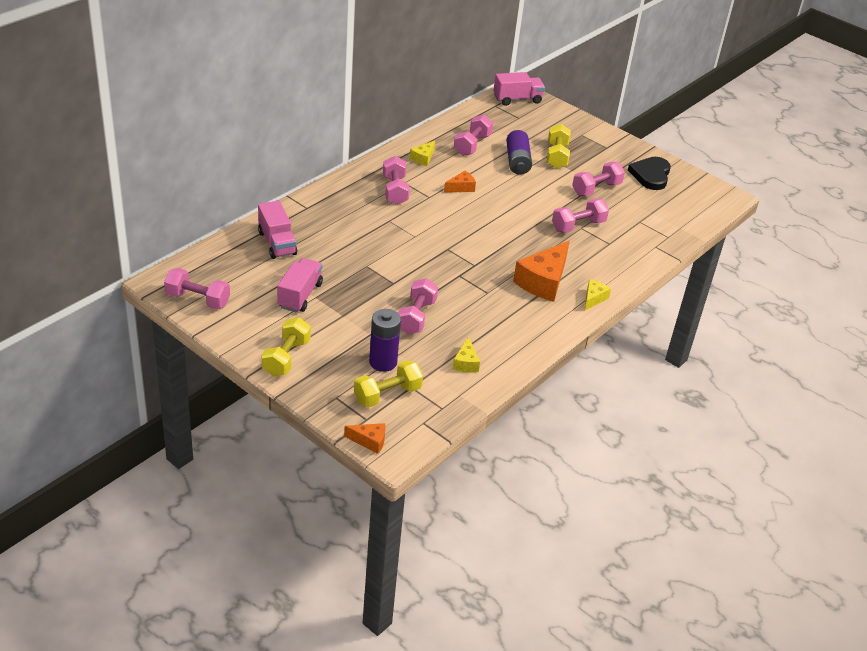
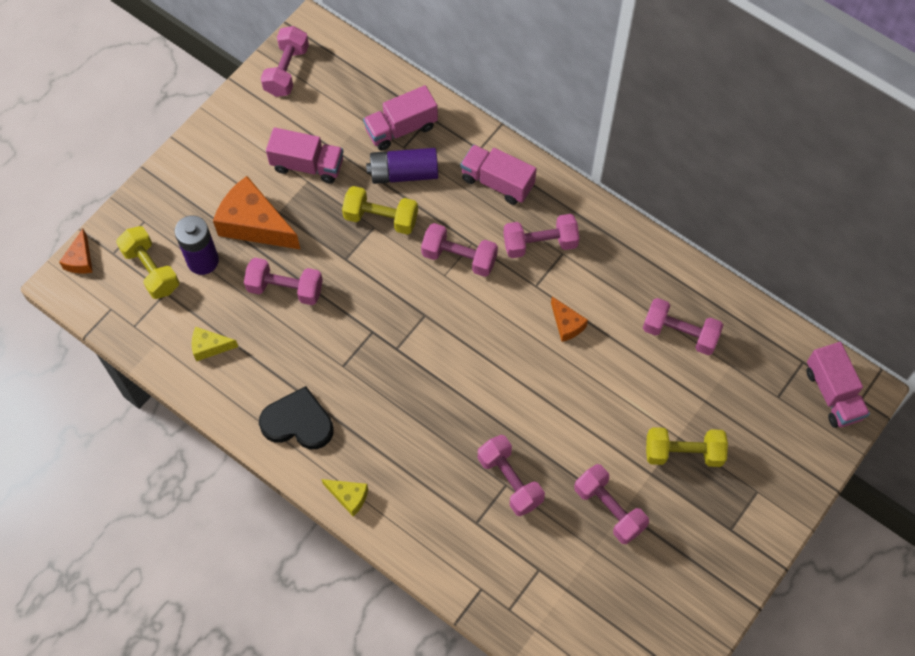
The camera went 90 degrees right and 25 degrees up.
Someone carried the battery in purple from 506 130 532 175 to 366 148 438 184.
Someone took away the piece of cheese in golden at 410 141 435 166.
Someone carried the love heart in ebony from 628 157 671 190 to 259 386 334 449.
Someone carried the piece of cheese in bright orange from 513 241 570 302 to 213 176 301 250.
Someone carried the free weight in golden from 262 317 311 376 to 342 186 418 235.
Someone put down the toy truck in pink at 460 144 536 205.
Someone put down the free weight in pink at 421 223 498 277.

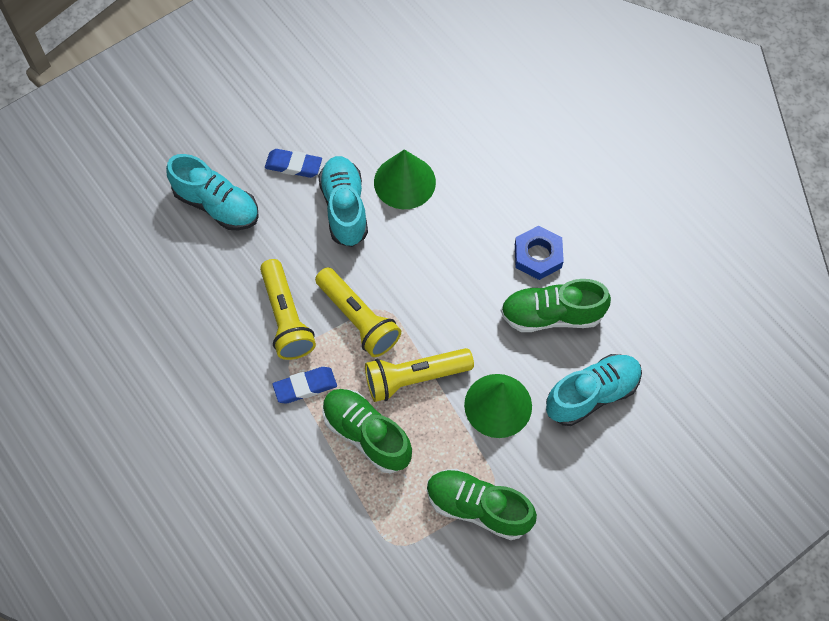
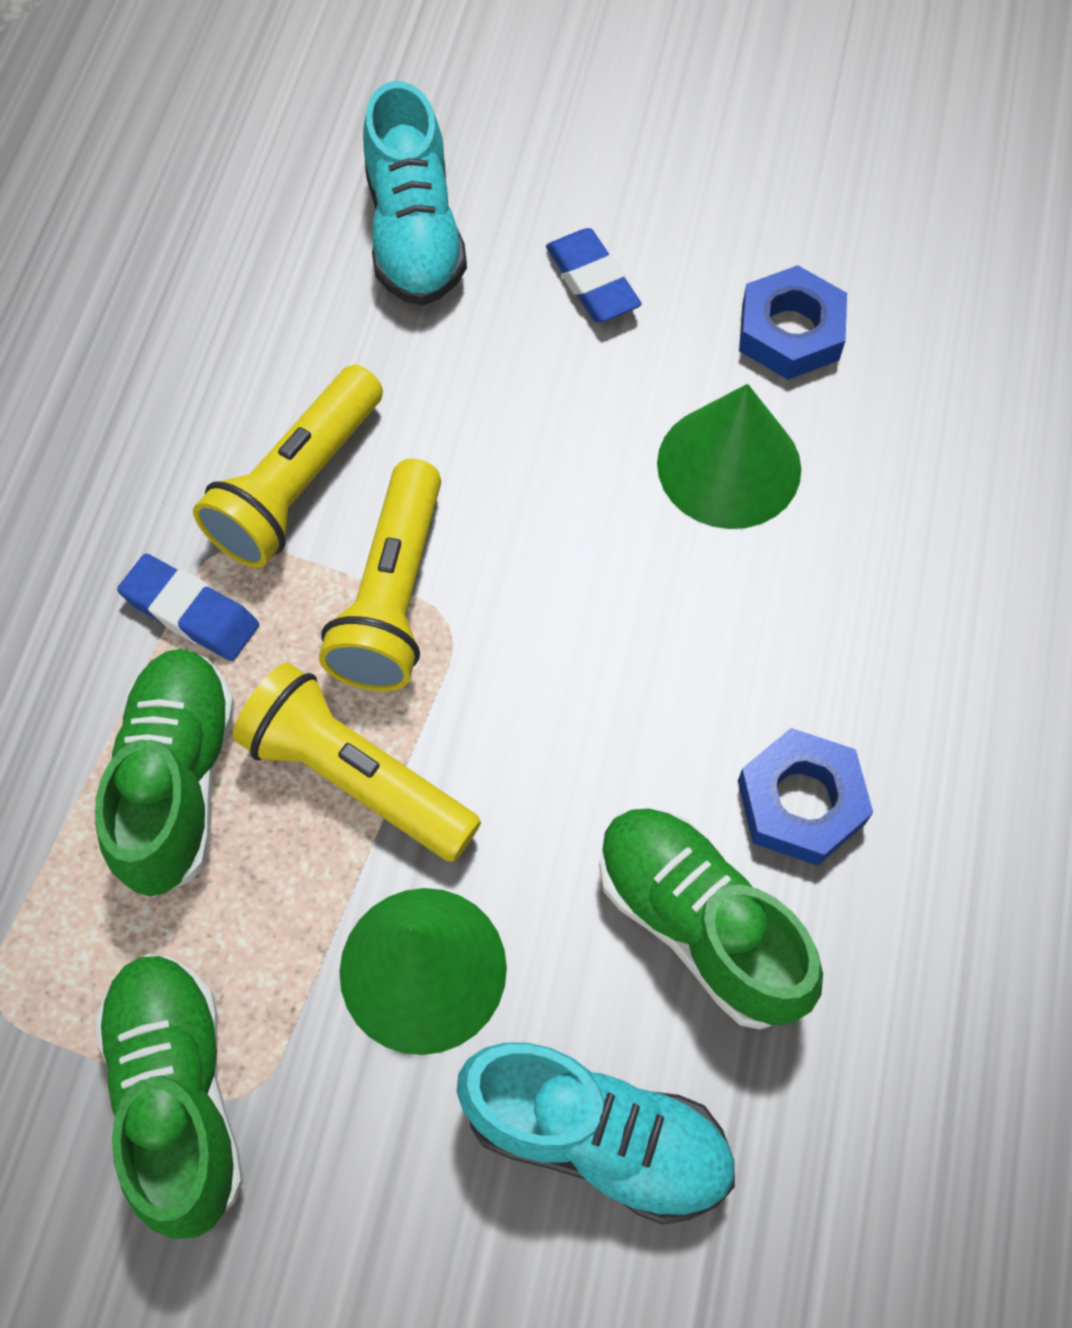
The camera went 50 degrees right and 0 degrees up.
Someone took away the shoe in turquoise at 318 156 368 247.
Someone put down the nut in cobalt at 739 265 847 380.

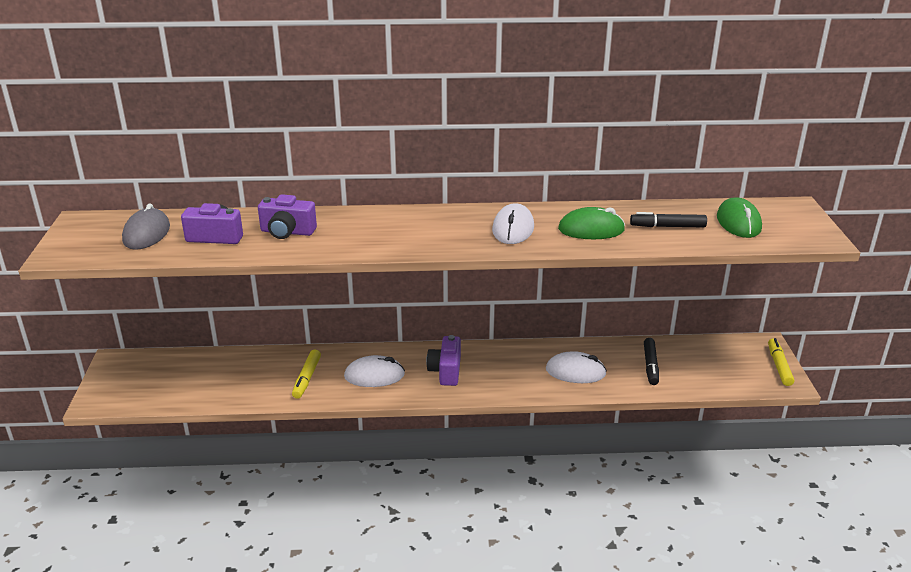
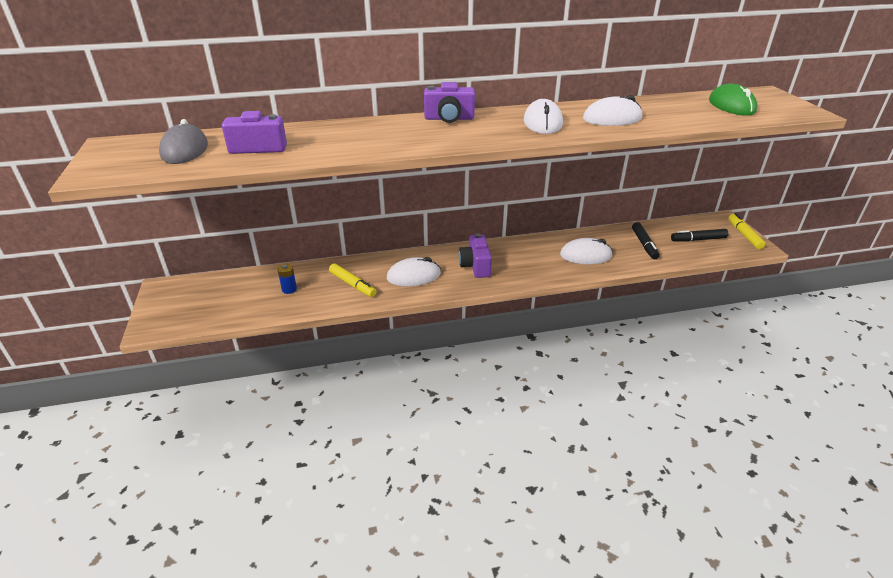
The camera went 10 degrees left and 5 degrees up.
Someone carried the compact camera in purple from 258 194 317 239 to 424 82 475 123.
Someone repainted the PC mouse in leaf-green at 558 207 625 239, which became the PC mouse in pure white at 583 95 642 126.
Someone carried the felt pen in ebony from 630 212 707 227 to 671 229 728 242.
Someone rotated the felt pen in golden at 292 350 321 399 by 45 degrees counterclockwise.
Someone put down the battery in cobalt at 277 264 297 294.

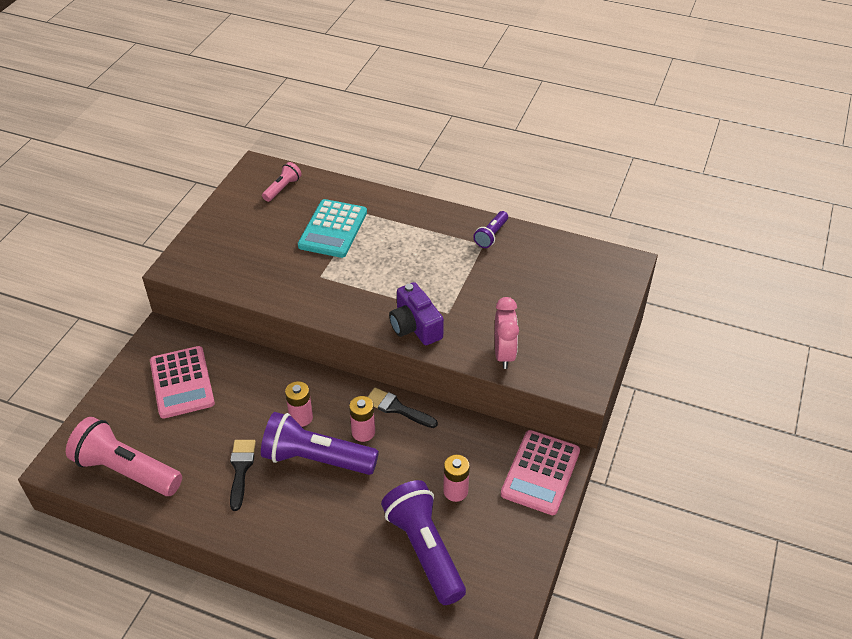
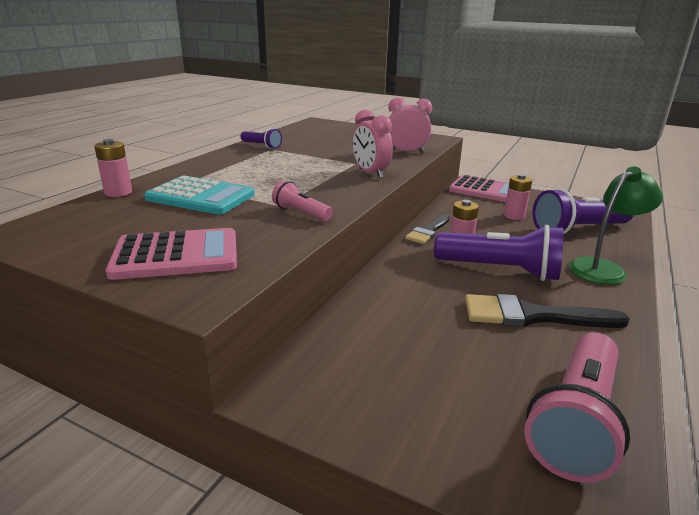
The camera went 85 degrees left and 20 degrees down.
Someone carried the flashlight in pink from 262 162 302 202 to 272 180 333 221.
Someone swapped the compact camera in purple at 389 282 444 345 for the clock in pink at 352 109 393 178.
Someone carried the calculator in pink from 150 346 215 419 to 106 228 237 280.
Someone carried the battery in pink from 285 381 313 427 to 94 139 132 197.
Someone rotated the flashlight in purple at 261 412 379 475 by 90 degrees counterclockwise.
Someone scaled the paintbrush in ebony at 230 440 256 511 by 1.54.
Someone put down the desk lamp in leaf-green at 568 167 663 285.

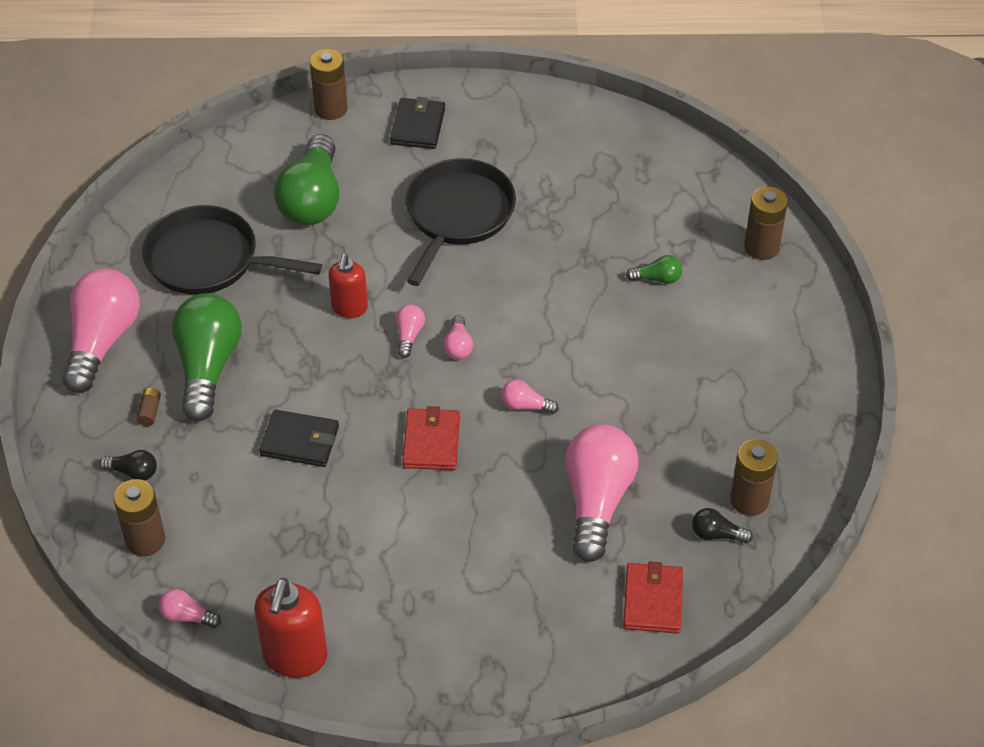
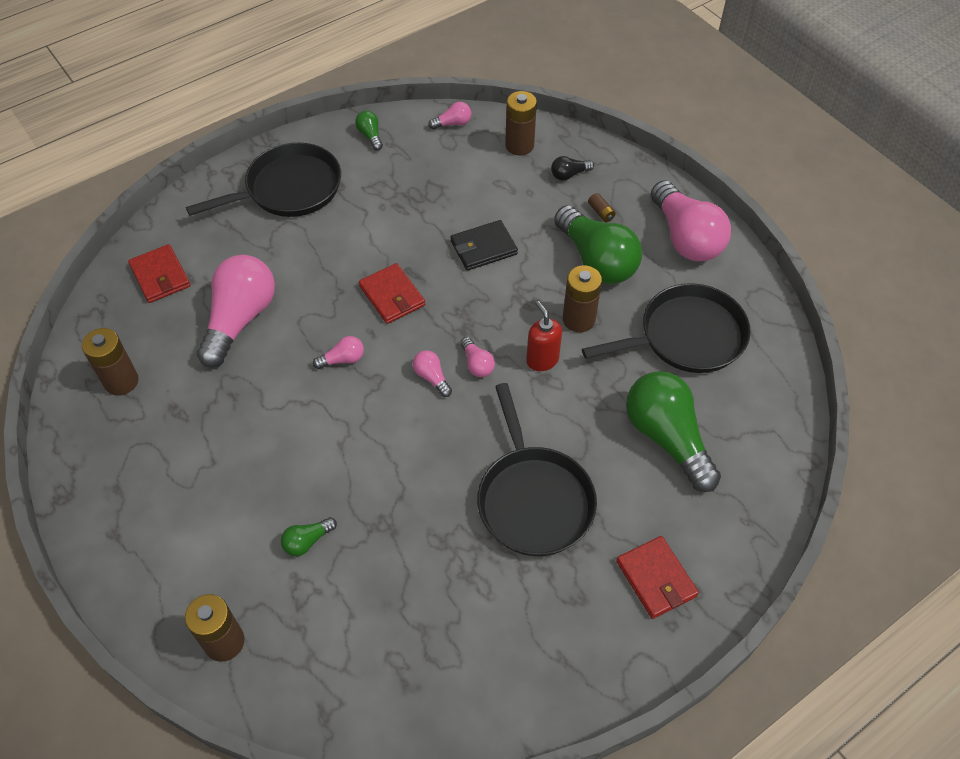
The camera went 145 degrees right and 5 degrees up.
Someone carried the battery in brown from 310 49 348 120 to 563 265 602 332.
Someone repainted the card wallet in ebony at 390 97 445 149, which became the card wallet in scarlet at 616 536 699 619.
Someone rotated the lightbulb in pink at 565 425 639 562 by 135 degrees counterclockwise.
Someone took away the lightbulb in ebony at 692 508 753 543.
Someone swapped the pump bottle in scarlet at 254 578 327 678 for the lightbulb in leaf-green at 355 111 383 151.
Someone put down the pan in ebony at 186 143 341 217.

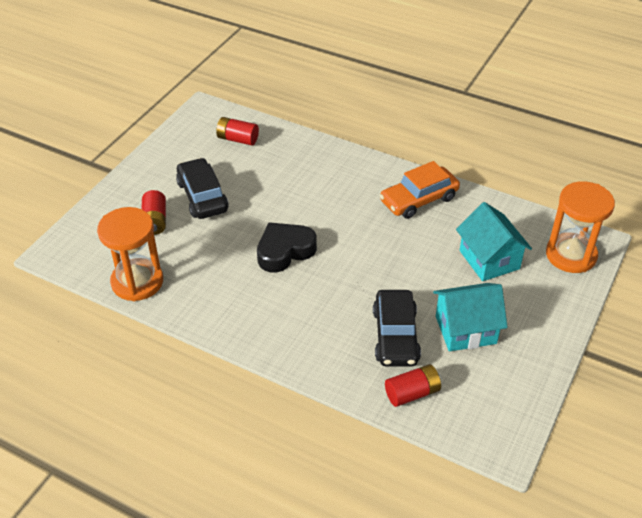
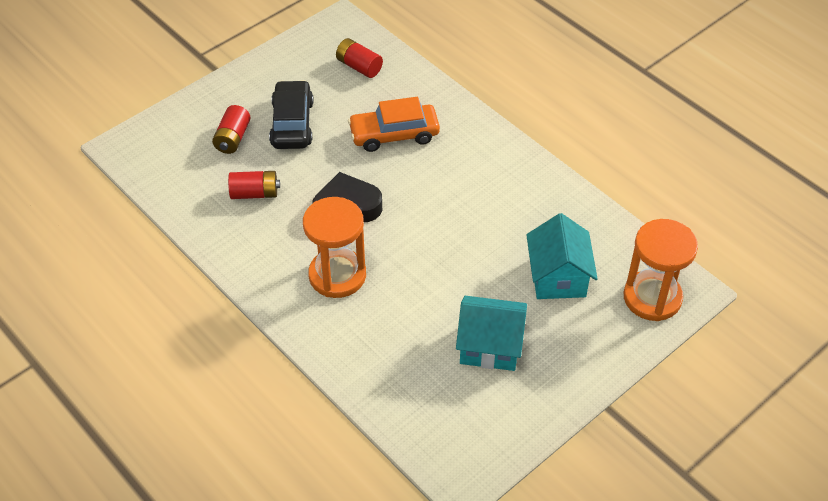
The camera went 20 degrees right and 5 degrees up.
Someone carried the automobile in bright orange from 380 161 460 219 to 348 97 440 152.
Someone carried the sand timer in bright orange from 97 207 163 301 to 303 197 366 298.
Someone took away the automobile in ebony at 373 290 421 366.
Someone carried the battery in scarlet from 385 364 441 407 to 228 171 280 199.

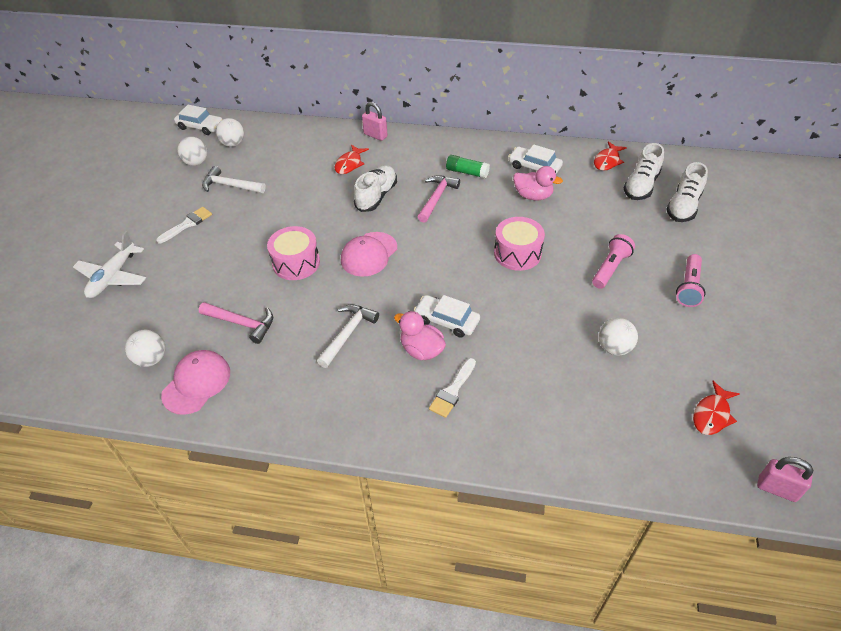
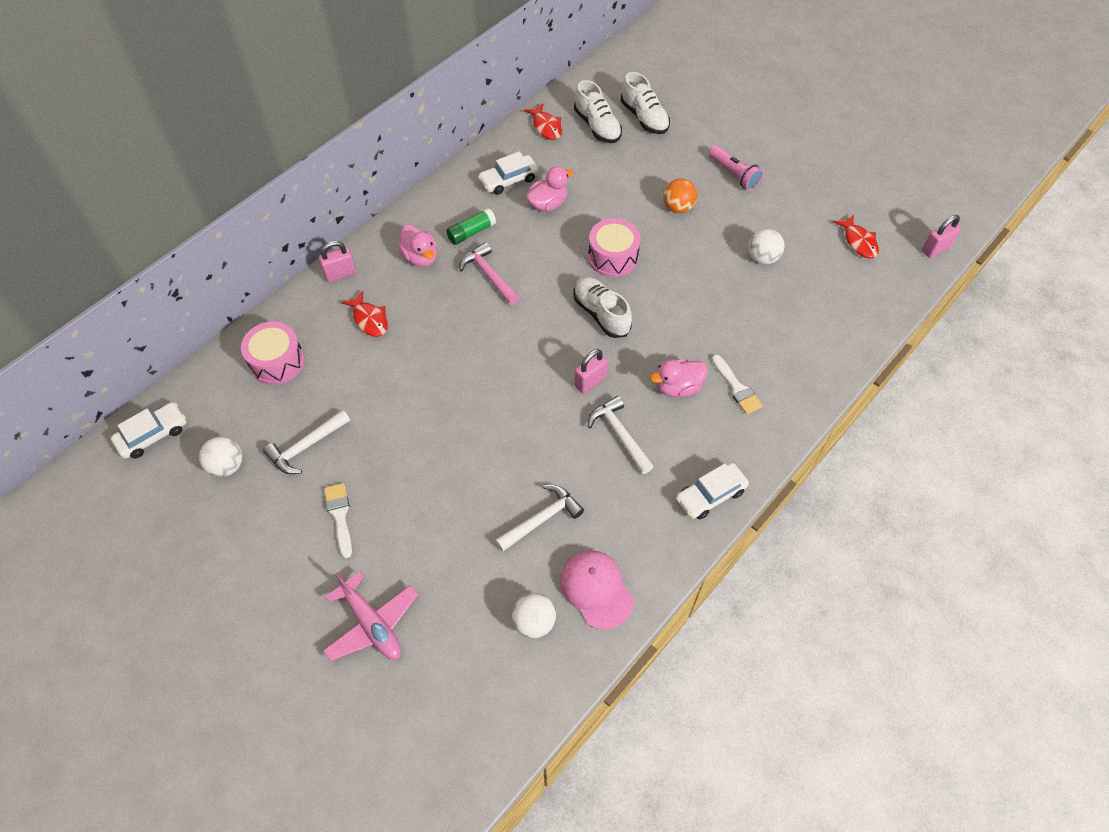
The camera went 60 degrees left and 10 degrees up.
Someone took away the sphere in pure white at 216 118 244 147.
Someone carried the shoe in pure white from 354 165 397 212 to 573 277 632 338.
Someone carried the drum in pink from 267 226 320 280 to 241 321 305 385.
Someone repainted the toy plane in pure white at 73 231 146 298, which became the toy plane in pink at 323 572 418 661.
Someone took away the cap in pink at 341 232 397 277.
Someone swapped the flashlight in pink at 592 234 635 289 for the sphere in bright orange at 663 179 697 213.
Someone carried the automobile in pure white from 414 295 480 338 to 676 463 749 519.
Someone repainted the carpenter's hammer in pink at 199 302 273 344, which became the carpenter's hammer in pure white at 495 485 584 552.
Someone put down the rubber duck in pink at 398 225 437 267.
Someone put down the padlock in pink at 574 349 608 394.

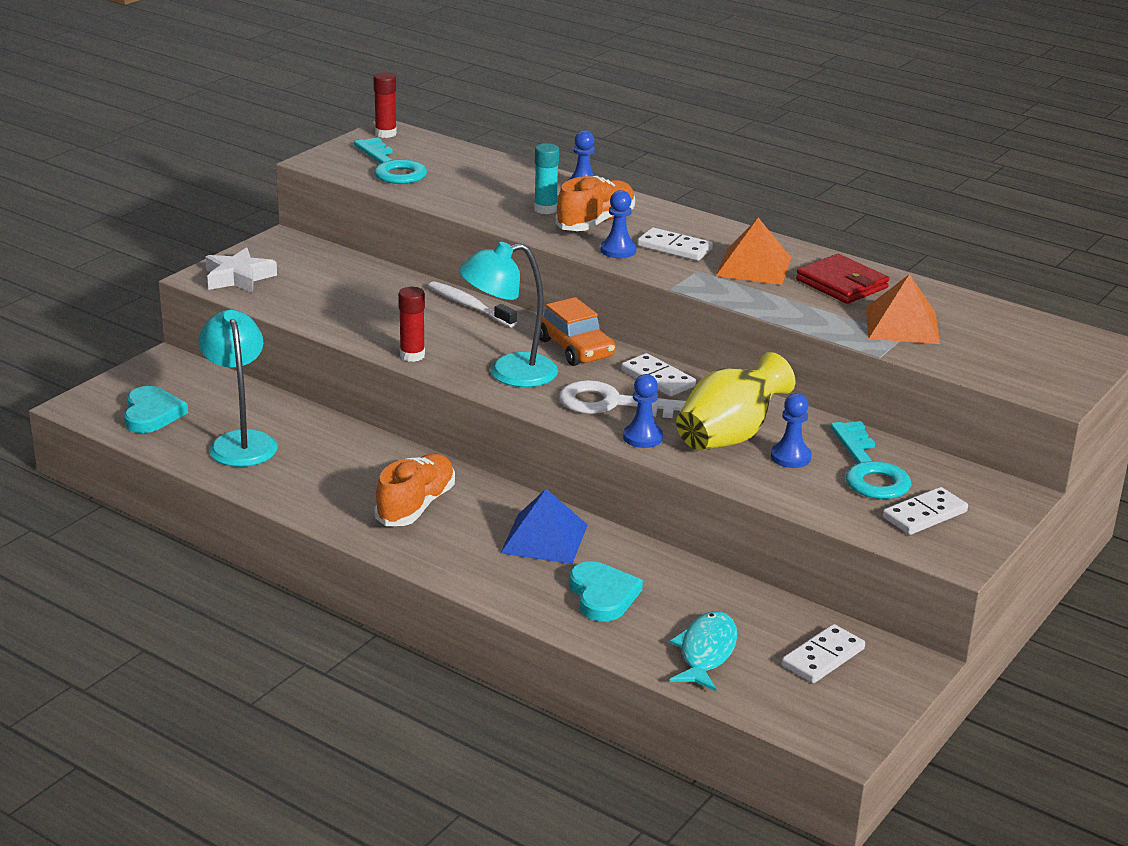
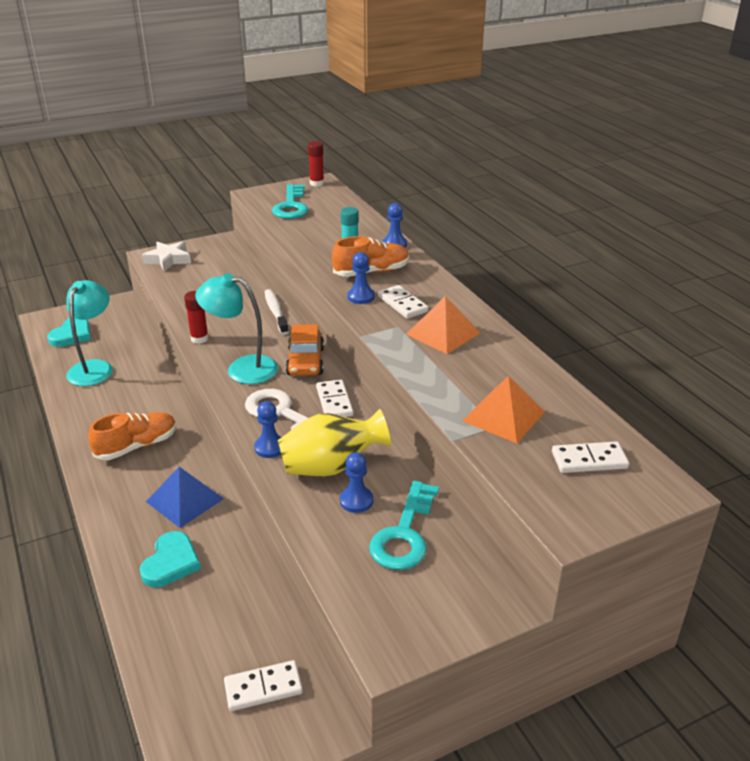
The camera went 30 degrees right and 5 degrees up.
Someone took away the card wallet in scarlet at 796 254 889 304.
Someone carried the domino in pure white from 883 487 968 535 to 552 441 629 473.
Someone took away the toy fish in turquoise at 670 611 737 691.

